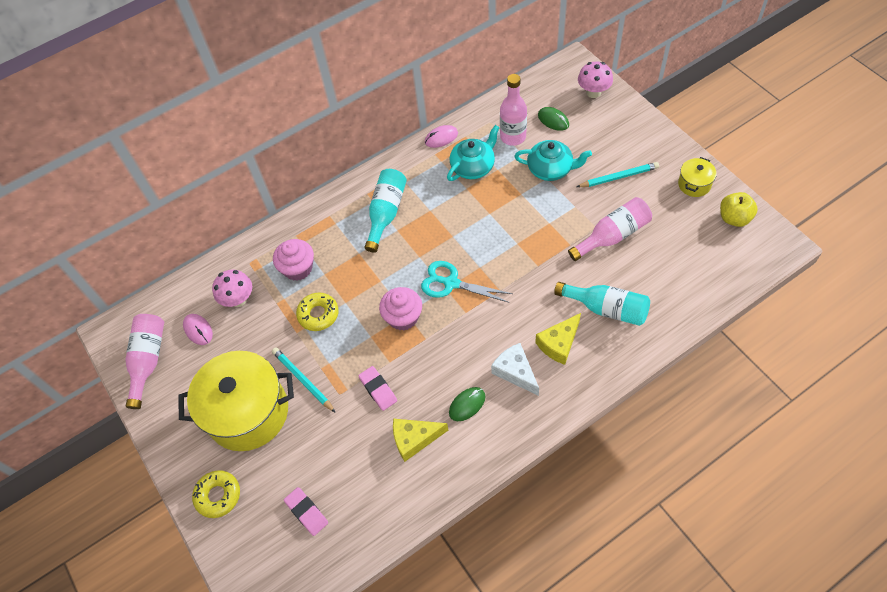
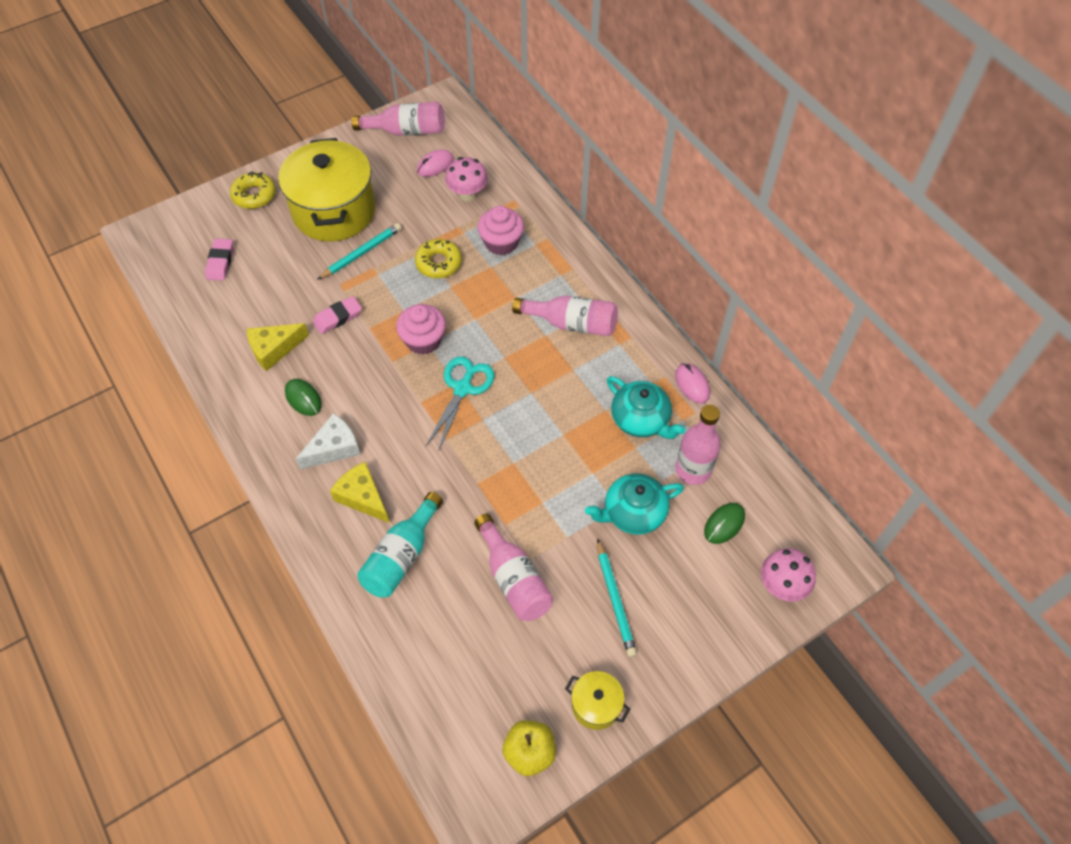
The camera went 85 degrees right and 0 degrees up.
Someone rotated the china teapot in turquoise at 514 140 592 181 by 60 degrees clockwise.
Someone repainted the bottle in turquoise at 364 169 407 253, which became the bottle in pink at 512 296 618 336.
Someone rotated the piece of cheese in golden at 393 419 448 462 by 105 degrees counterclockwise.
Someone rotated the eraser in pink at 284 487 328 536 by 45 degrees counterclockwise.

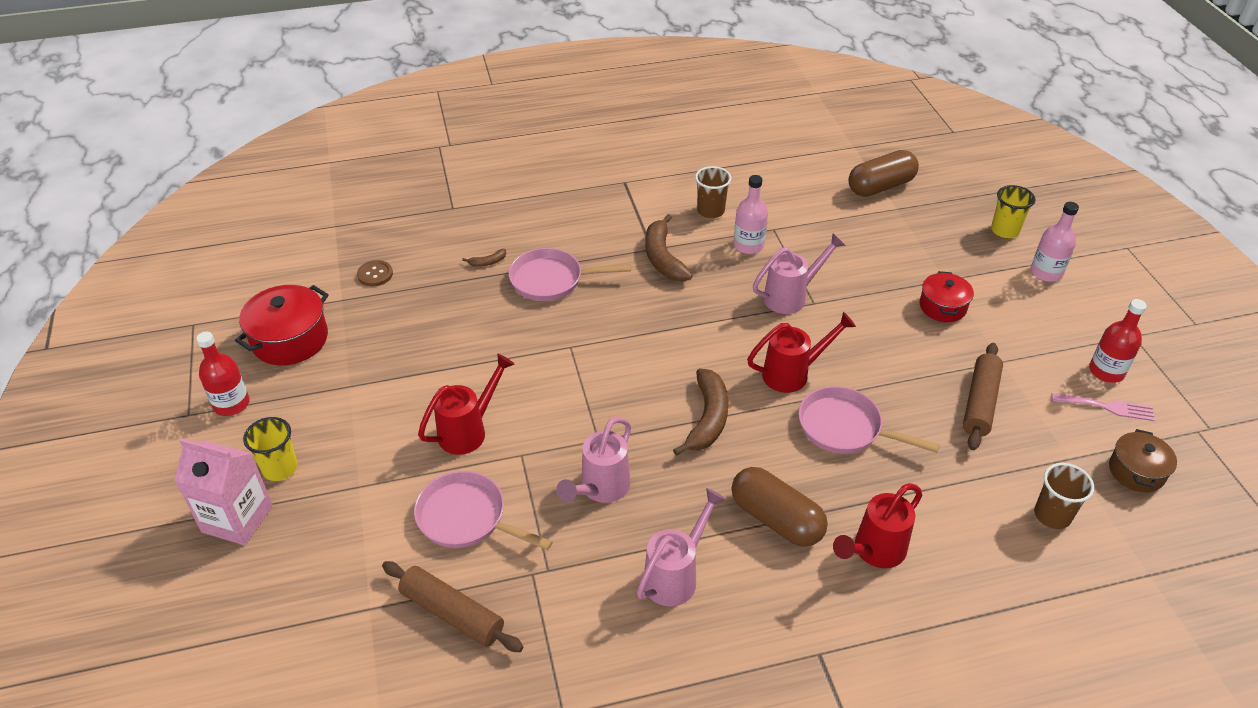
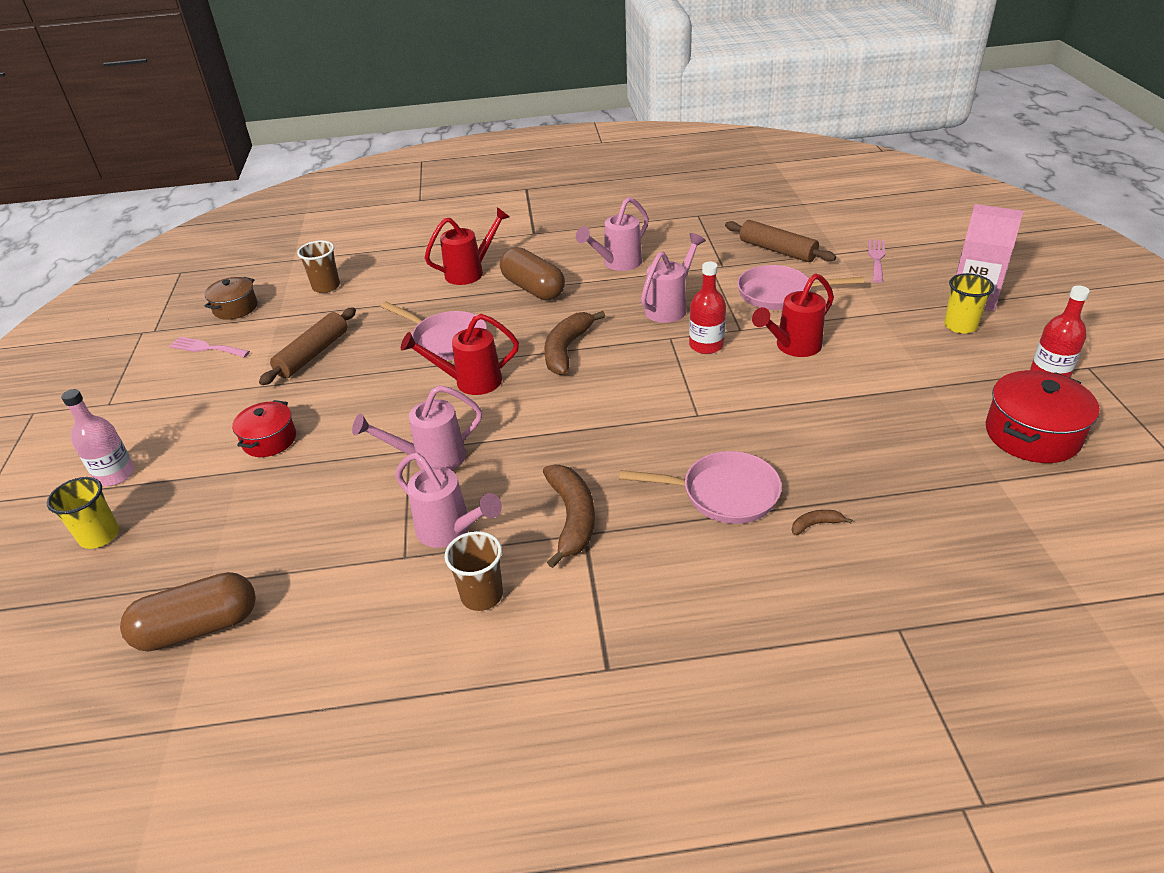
The camera went 170 degrees left and 5 degrees down.
Someone swapped the bottle in pink at 733 175 768 254 for the sprinkling can in pink at 395 453 502 548.
Someone took away the sewing button in brown at 357 260 393 286.
Someone carried the bottle in scarlet from 1089 299 1147 383 to 689 262 726 354.
Someone rotated the pan in pink at 414 471 553 551 by 150 degrees clockwise.
Someone put down the fork in pink at 868 239 885 283.

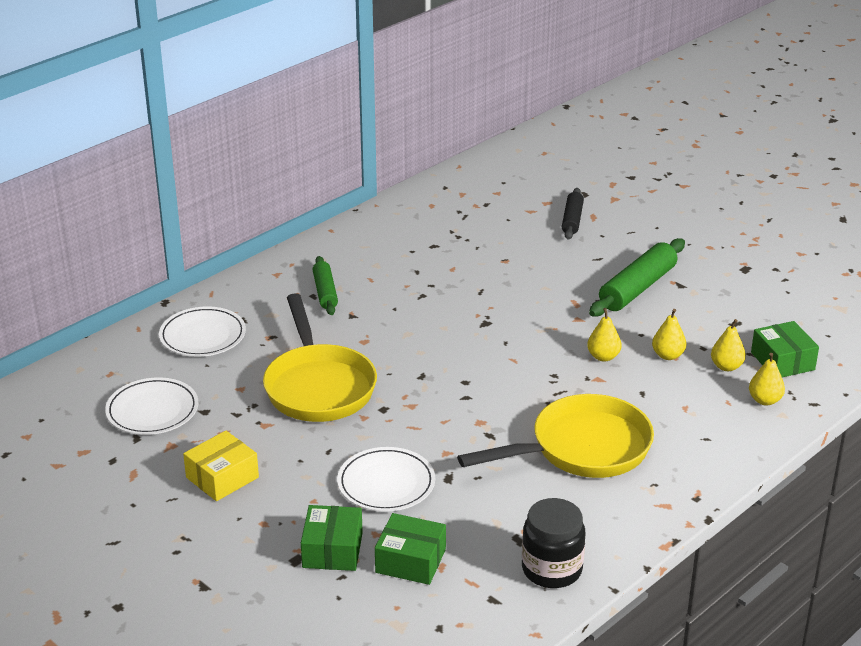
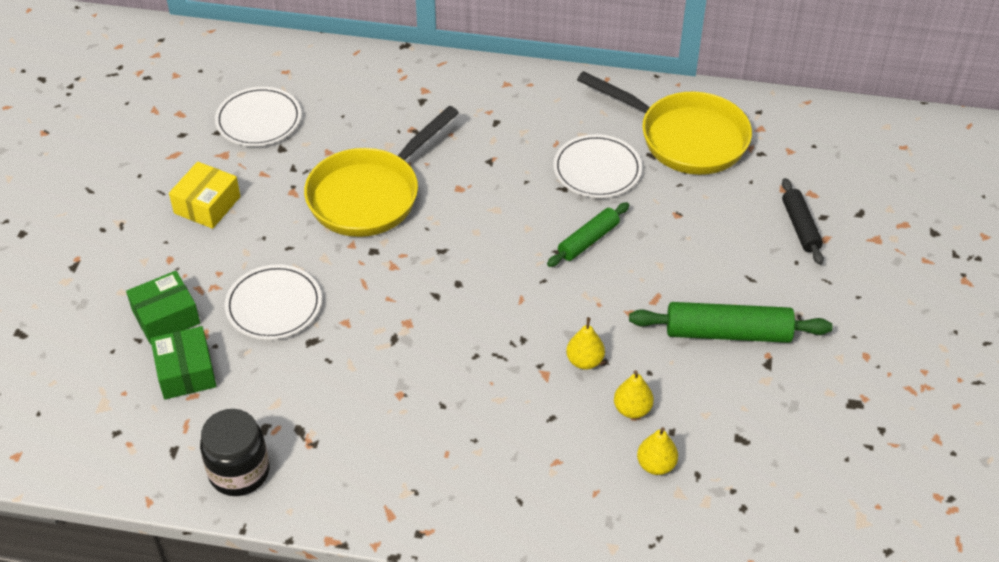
The camera went 55 degrees right and 15 degrees up.
Someone rotated the pastry roller in ebony at 562 188 584 239 by 75 degrees counterclockwise.
Someone carried the pastry roller in leaf-green from 313 256 338 315 to 547 202 629 267.
Someone carried the dinner plate in pure white from 159 306 246 357 to 553 134 642 198.
Someone took away the box in leaf-green at 751 321 819 377.
Someone took away the pear in golden at 749 353 785 406.
Someone carried the pan in golden from 457 394 654 478 to 577 71 752 175.
Someone rotated the box in golden at 183 431 259 501 by 75 degrees counterclockwise.

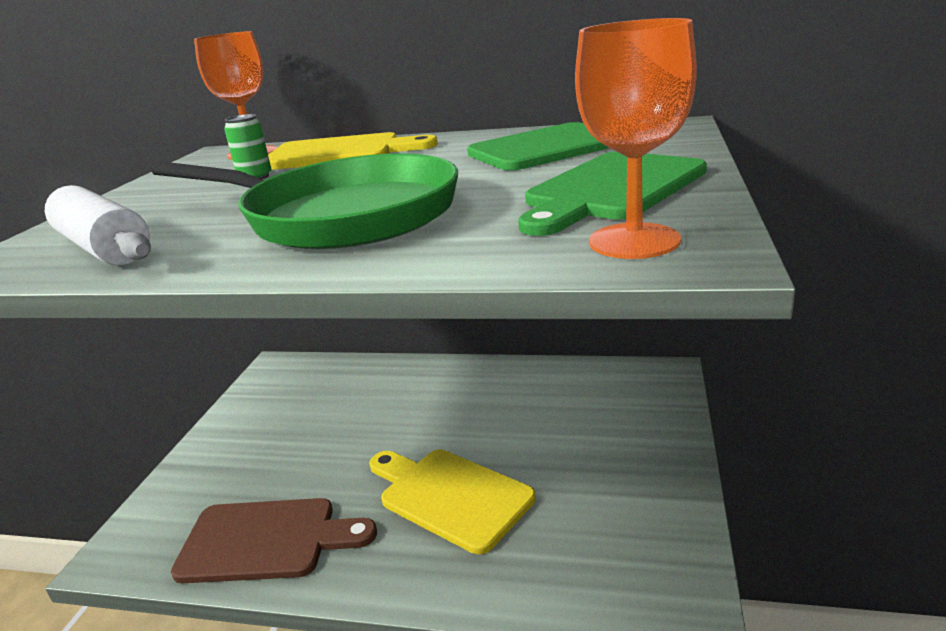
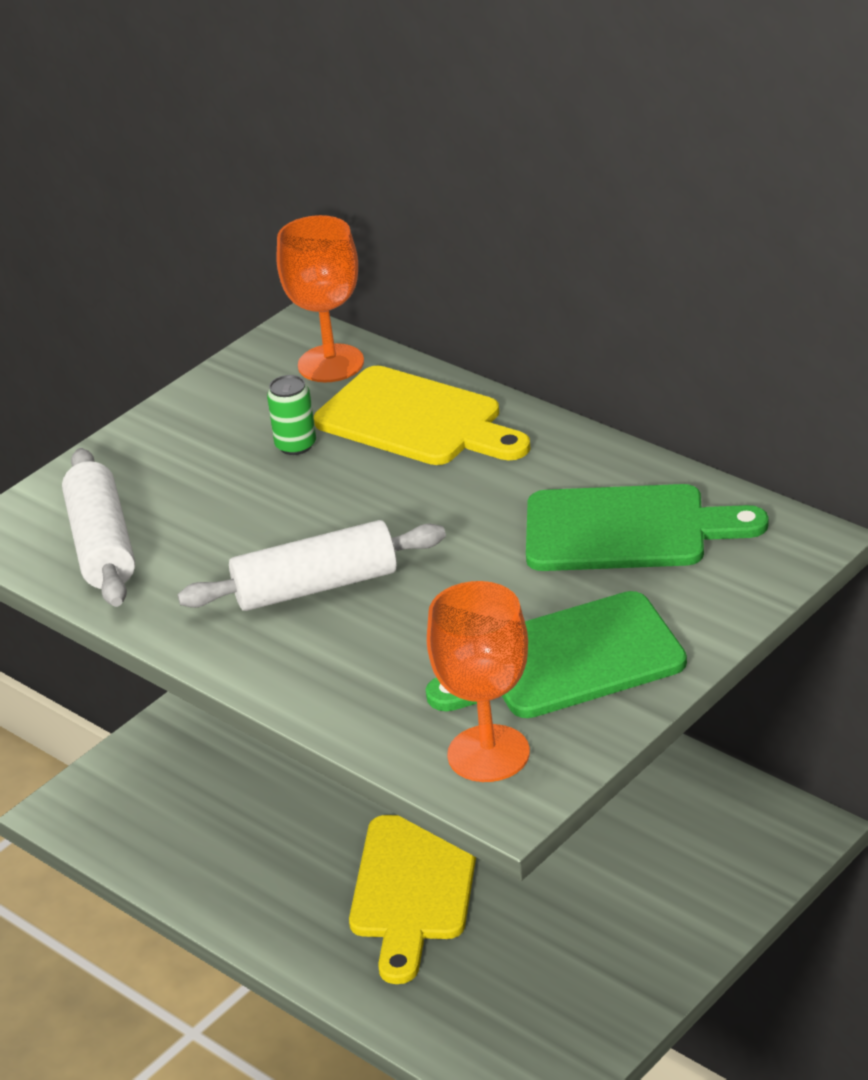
The camera went 30 degrees right and 10 degrees up.
Someone swapped the pan in leaf-green at 151 154 458 249 for the pastry roller in pure white at 178 520 446 611.
Someone rotated the cutting board in golden at 369 450 536 554 by 150 degrees counterclockwise.
Someone took away the cutting board in brown at 171 498 377 583.

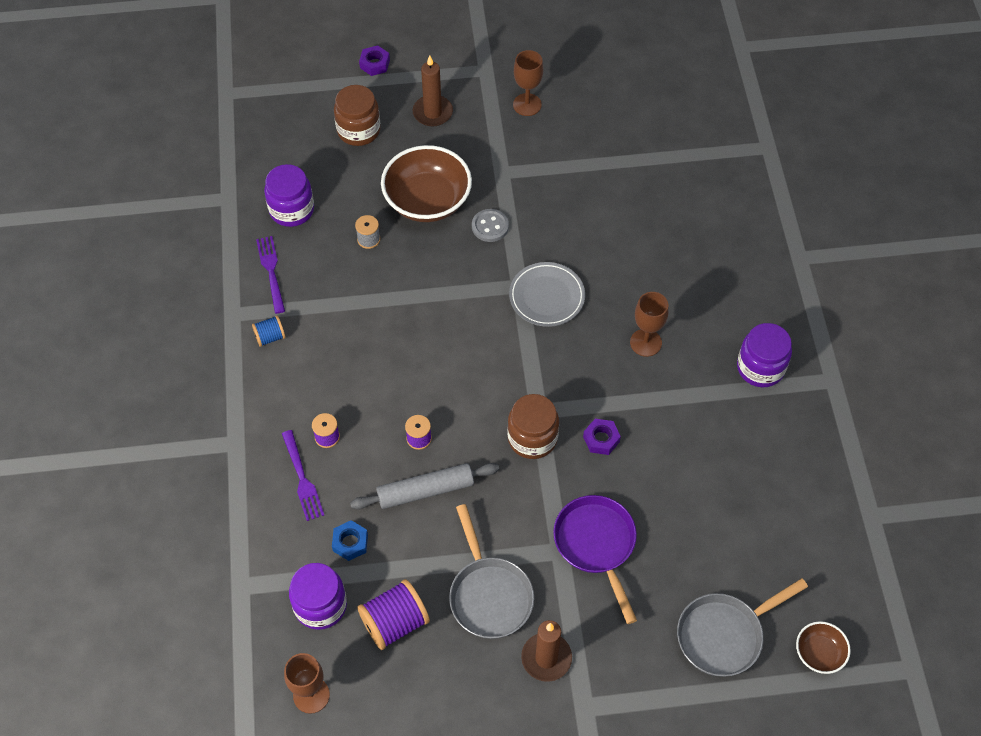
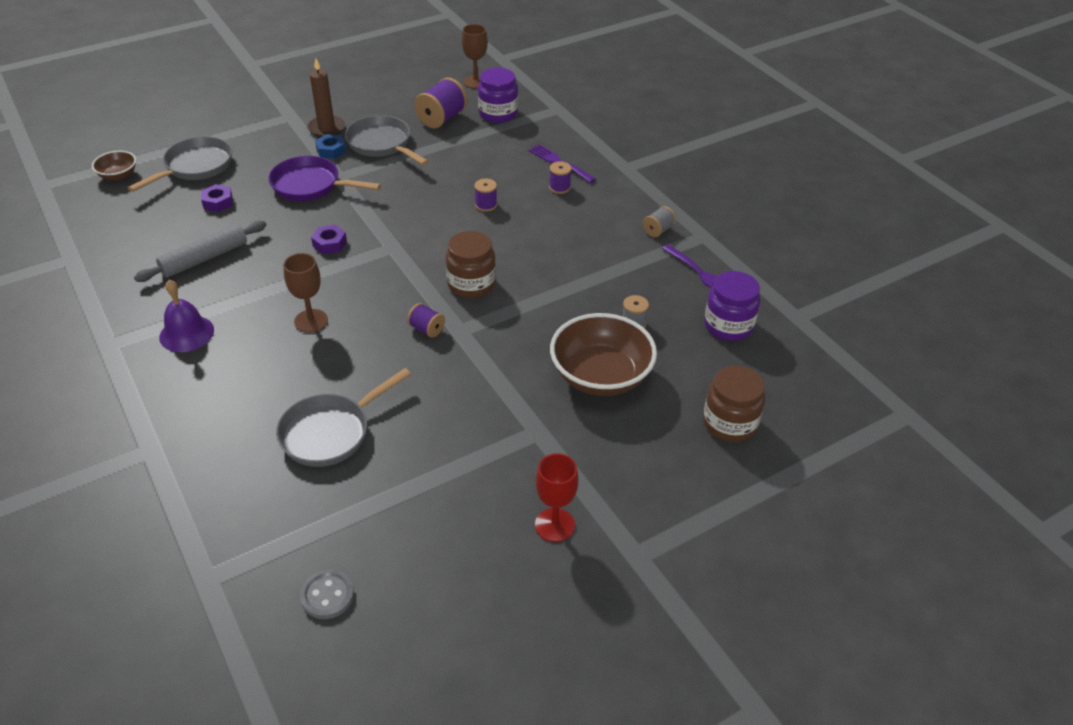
The camera went 155 degrees right and 15 degrees down.
Someone carried the nut in purple from 359 45 390 76 to 201 184 233 212.
Someone repainted the goblet in brown at 513 50 543 116, which became the goblet in scarlet at 535 453 578 542.
Someone took away the pillar candle in brown at 413 55 453 126.
Someone carried the sewing button in gray from 472 209 509 242 to 300 570 354 619.
Someone swapped the dinner plate in gray at 509 262 585 327 for the spool in purple at 407 303 445 338.
Someone repainted the spool in cobalt at 252 316 286 347, which became the spool in gray at 643 206 676 237.
Someone swapped the preserve jar in purple at 737 323 792 387 for the hand bell in purple at 159 279 214 352.
Someone carried the preserve jar in brown from 507 394 559 459 to 446 231 496 298.
Someone carried the pastry roller in gray from 350 463 499 510 to 134 221 266 282.
Someone rotated the pan in purple at 553 495 637 624 by 150 degrees clockwise.
Someone carried the nut in cobalt from 332 520 368 561 to 315 134 346 159.
Someone put down the pan in gray at 276 368 411 467.

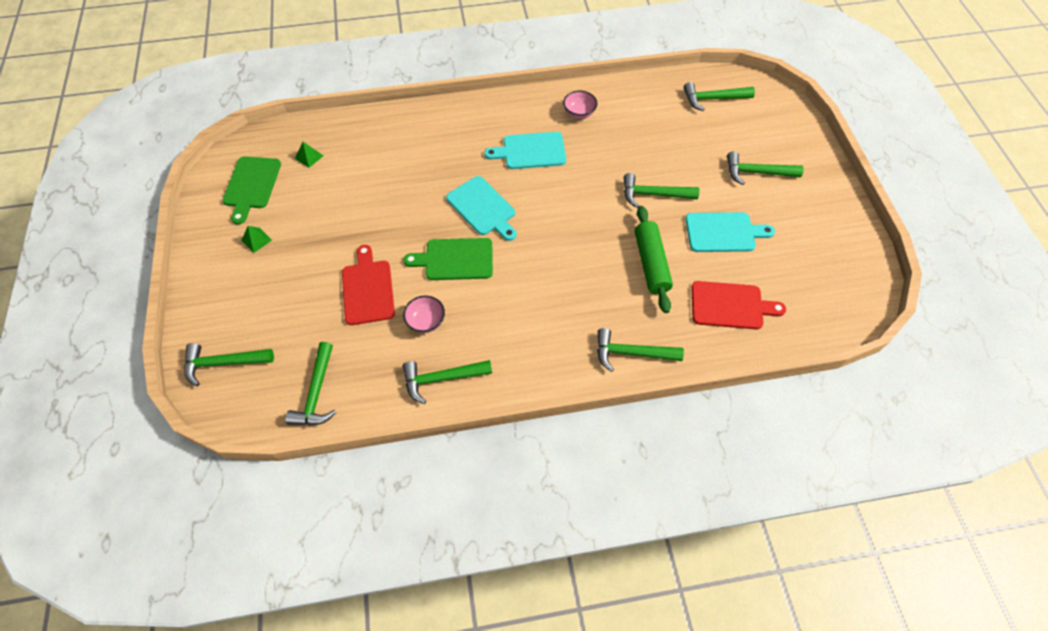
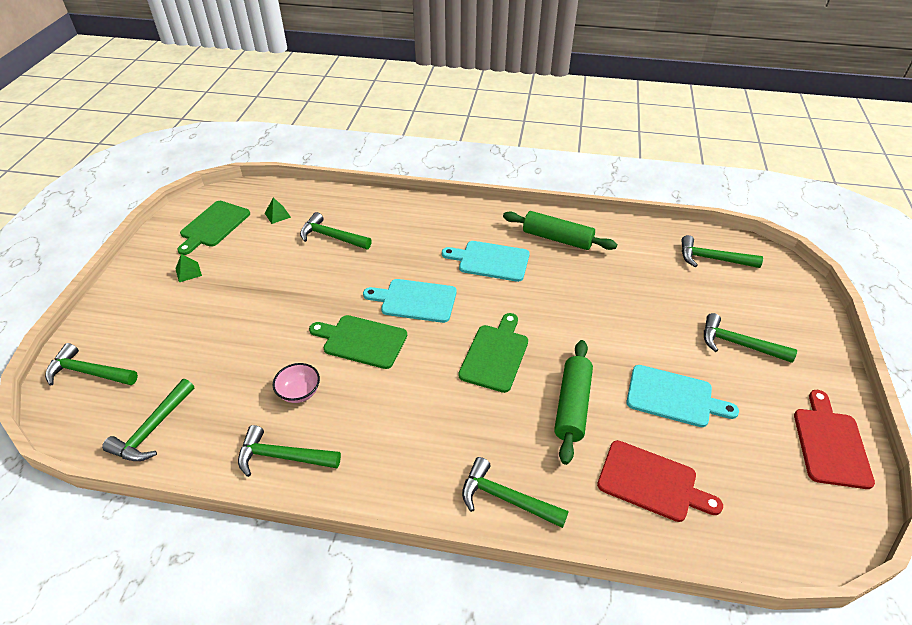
The camera went 20 degrees right and 15 degrees down.
Someone swapped the bowl in pink at 563 91 597 119 for the pastry roller in leaf-green at 503 211 617 250.
Someone carried the carpenter's hammer in leaf-green from 624 173 699 208 to 300 212 372 249.
Someone rotated the cutting board in turquoise at 446 176 517 241 by 120 degrees clockwise.
Someone carried the cutting board in scarlet from 342 245 395 325 to 794 390 875 489.
Someone put down the cutting board in leaf-green at 458 313 528 393.

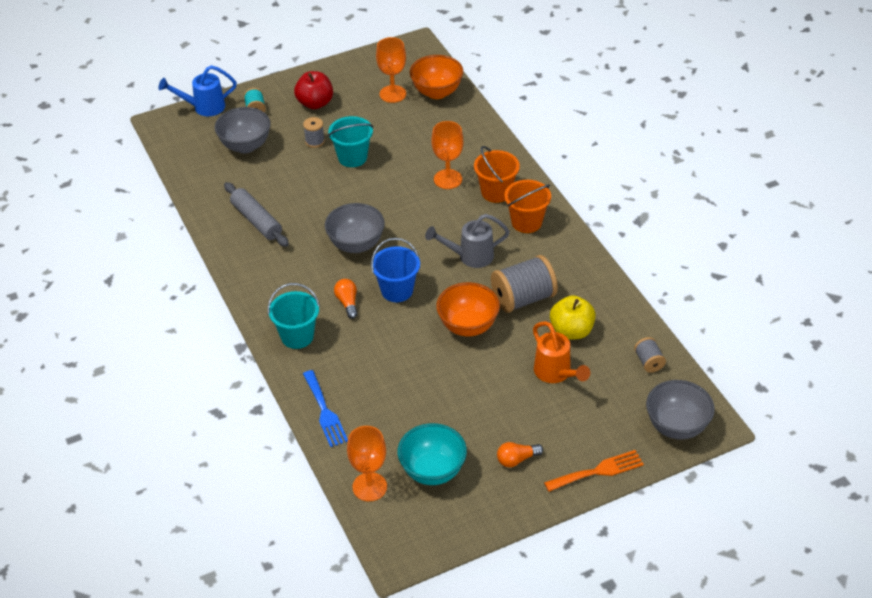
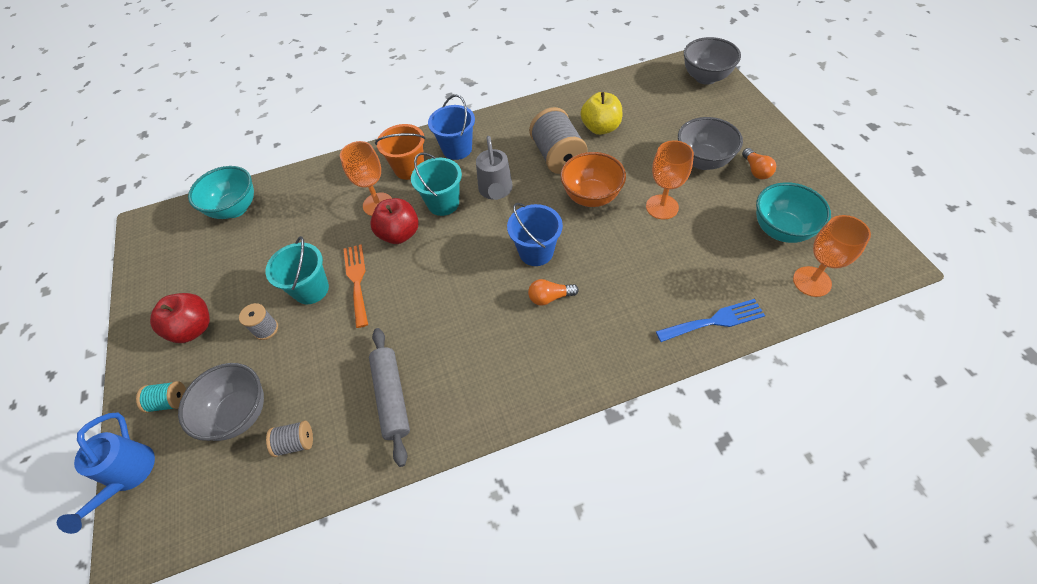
The camera went 80 degrees left and 10 degrees up.
Someone carried the goblet in bright orange from 376 37 406 103 to 646 140 694 220.
Someone repainted the bowl in bright orange at 410 55 463 99, which became the bowl in turquoise at 188 166 254 219.
Someone repainted the bucket in bright orange at 504 180 551 233, which became the bucket in cobalt at 428 94 475 160.
Someone rotated the pastry roller in gray at 224 182 289 247 by 75 degrees counterclockwise.
Someone carried the bowl in gray from 325 203 385 253 to 678 117 743 170.
Someone carried the bucket in turquoise from 268 283 320 349 to 411 152 462 216.
Someone took away the sprinkling can in bright orange at 533 321 590 383.
Someone carried the spool in gray from 634 337 666 373 to 266 420 313 457.
Someone carried the fork in bright orange from 544 450 644 492 to 344 244 368 328.
Someone put down the toy apple in scarlet at 370 198 419 244.

